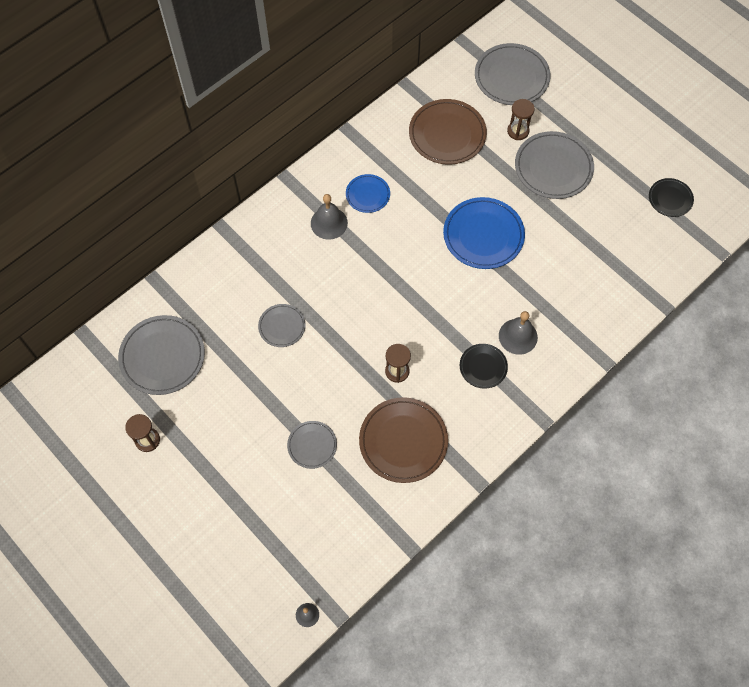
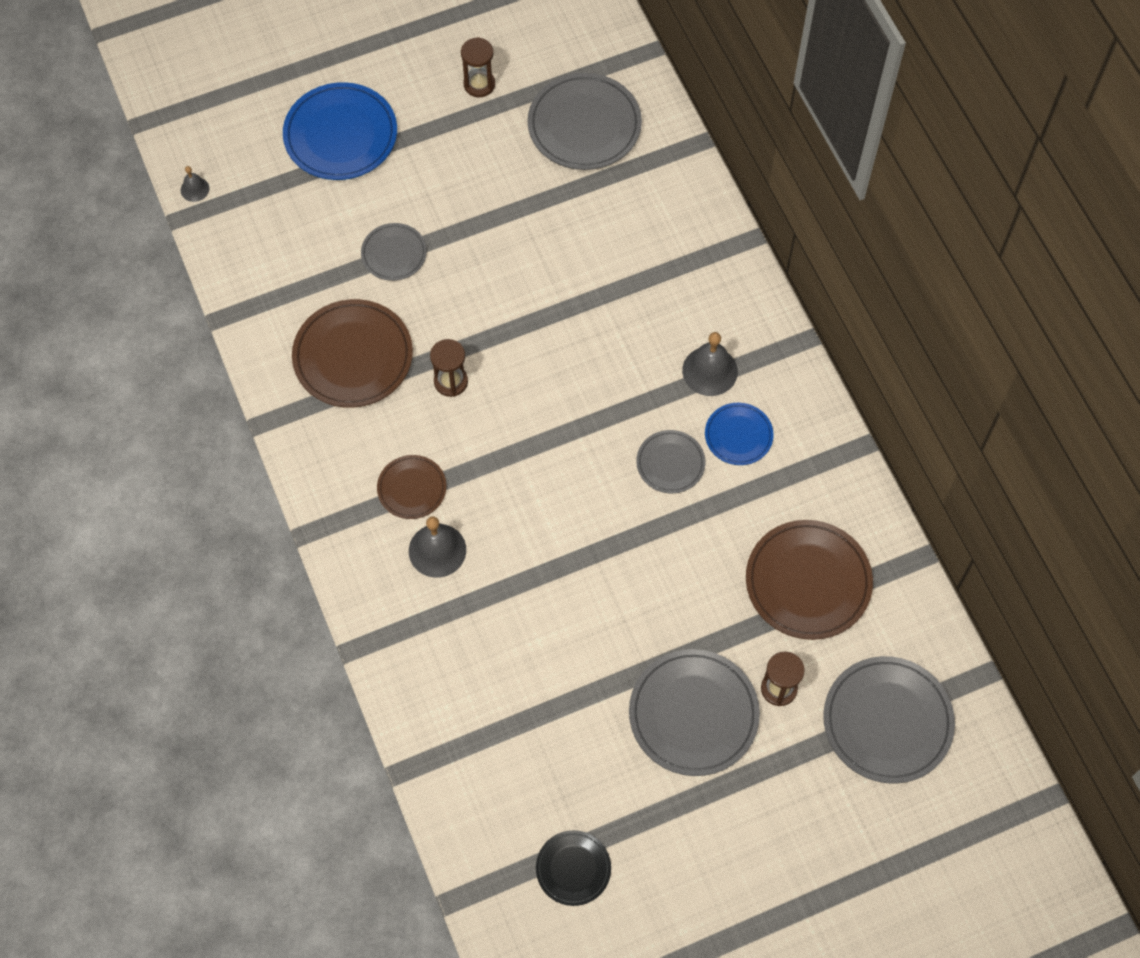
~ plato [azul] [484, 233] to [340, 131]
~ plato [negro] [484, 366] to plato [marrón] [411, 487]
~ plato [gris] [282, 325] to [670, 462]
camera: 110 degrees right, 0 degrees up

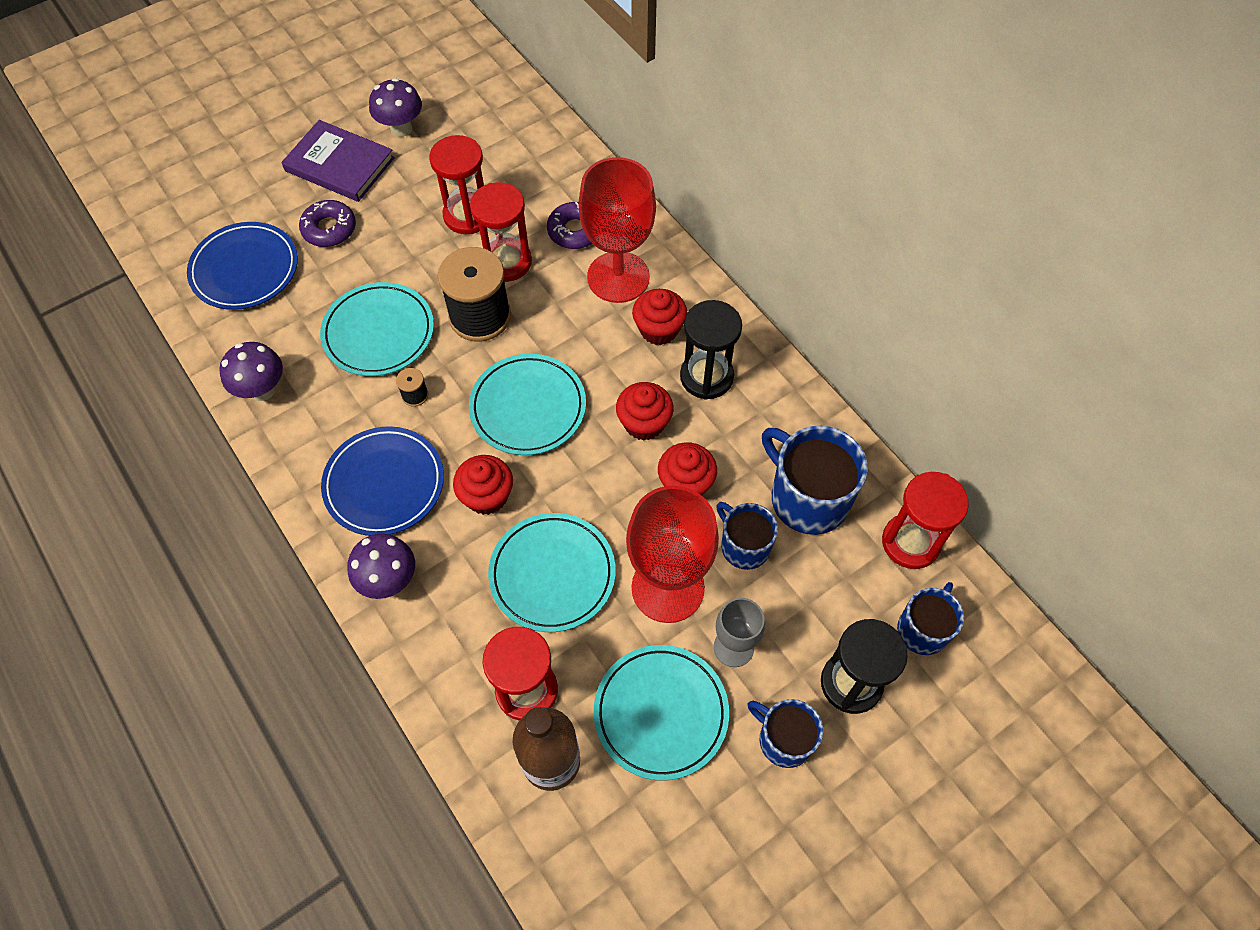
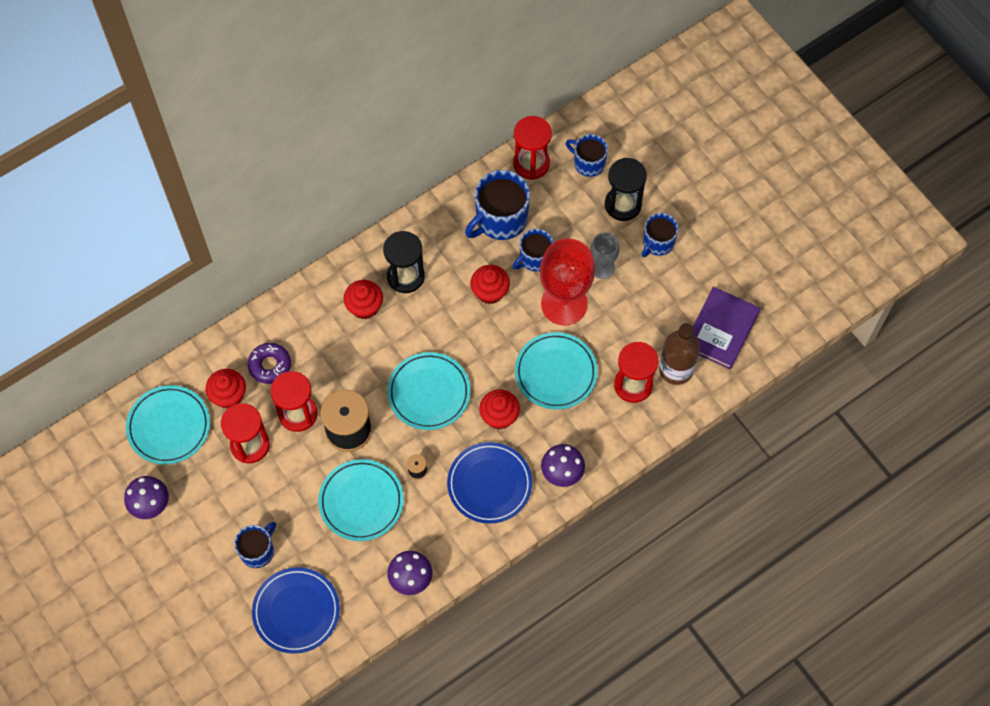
~ plato [turquesa] [661, 713] to [168, 424]
~ magdalena [rojo] [645, 411] to [226, 389]
~ rosquilla [morado] [327, 223] to taza [azul] [255, 545]
~ libro [morado] [338, 161] to [726, 328]
- copa [rojo] [617, 230]
camera: 90 degrees left, 5 degrees up

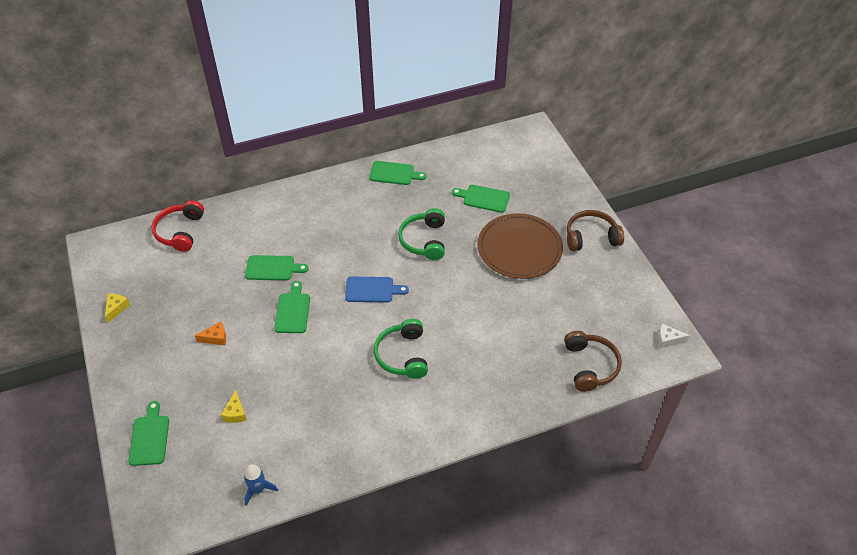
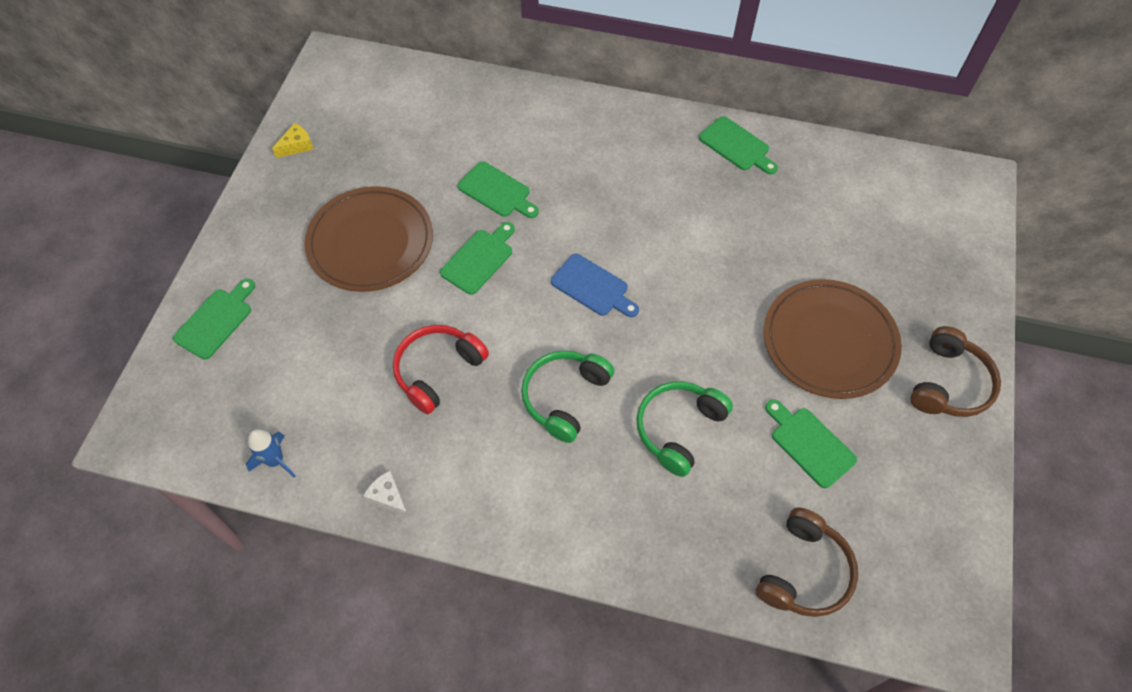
~ queso [naranja] [210, 333] to plato [marrón] [368, 239]
~ queso [blanco] [674, 336] to [386, 494]
~ auriculares [rojo] [177, 226] to [441, 369]
~ auriculares [verde] [421, 234] to [684, 429]
~ tabla de cortar [verde] [481, 199] to [811, 443]
~ auriculares [marrón] [595, 230] = [955, 371] 90 degrees clockwise
- queso [amarillo] [234, 406]
camera: 35 degrees right, 10 degrees up

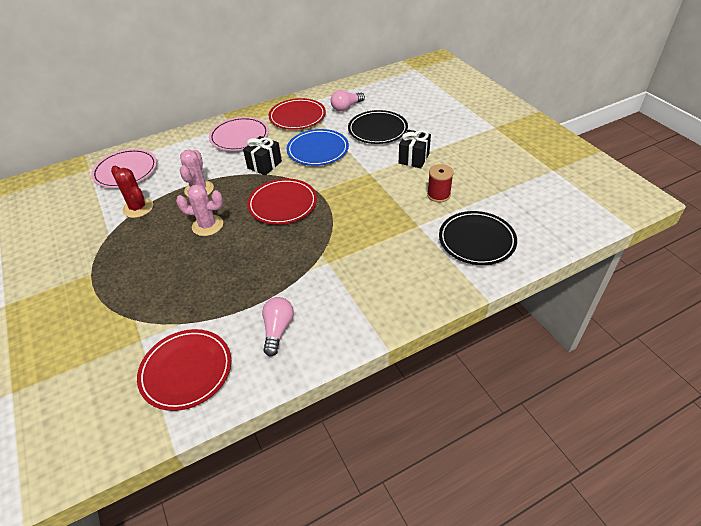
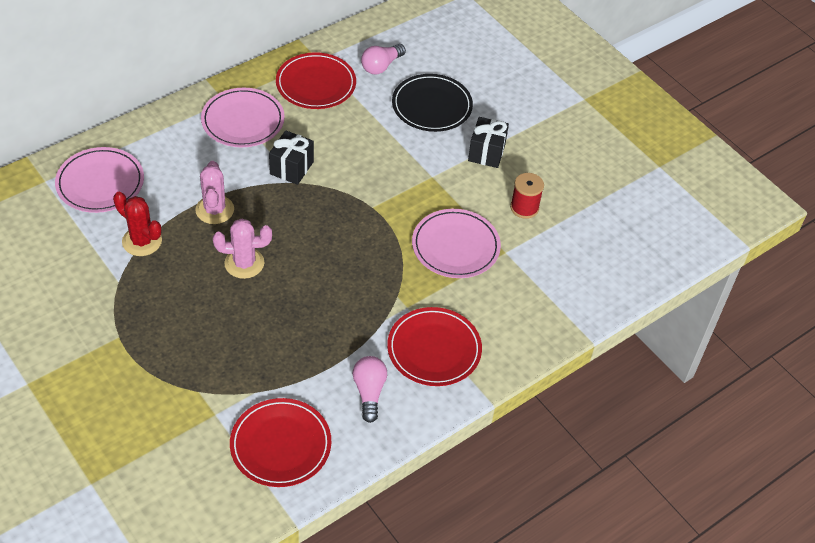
~ plato [rojo] [282, 202] to [434, 346]
+ plato [rosa] [456, 243]
- plato [azul] [318, 147]
- plato [negro] [478, 238]
camera: 15 degrees left, 5 degrees up

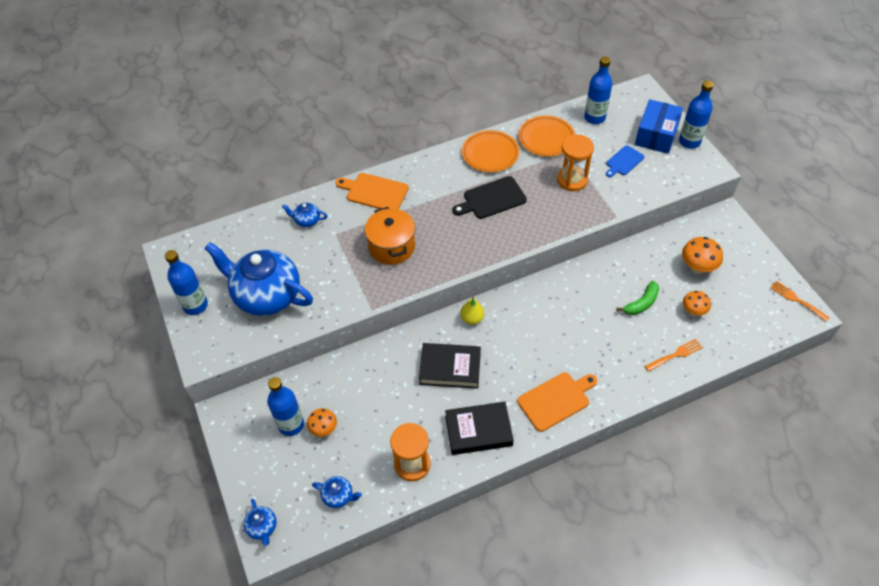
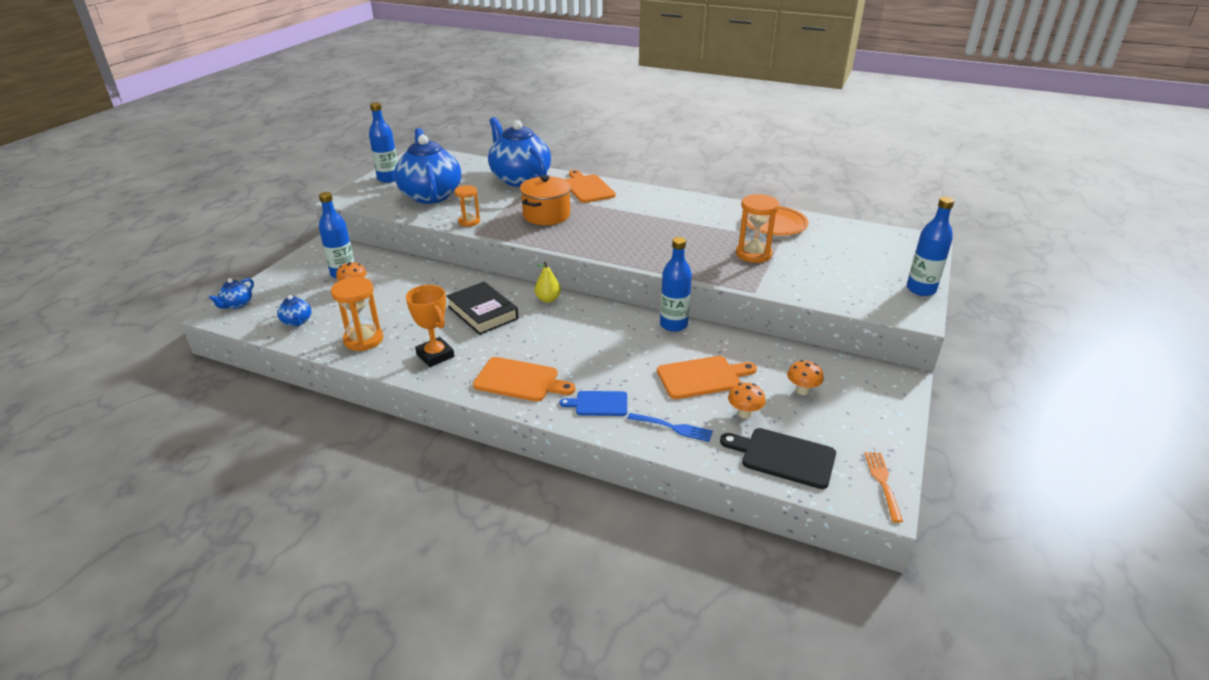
~ libro [negro] [479, 428] to trofeo [naranja] [430, 326]
+ reloj de arena [naranja] [467, 206]
~ tetera [azul] [304, 215] = [519, 152] x2.45
~ tabla de cortar [azul] [625, 161] to [593, 403]
~ tenedor [naranja] [674, 355] to tenedor [azul] [670, 427]
~ plátano [verde] [637, 298] to tabla de cortar [naranja] [707, 377]
~ botella [azul] [598, 90] to [676, 284]
~ tabla de cortar [negro] [490, 197] to [778, 458]
~ seta [naranja] [702, 255] = [805, 377] x0.66
- plato [naranja] [490, 151]
- caja [azul] [659, 126]
camera: 45 degrees right, 20 degrees down

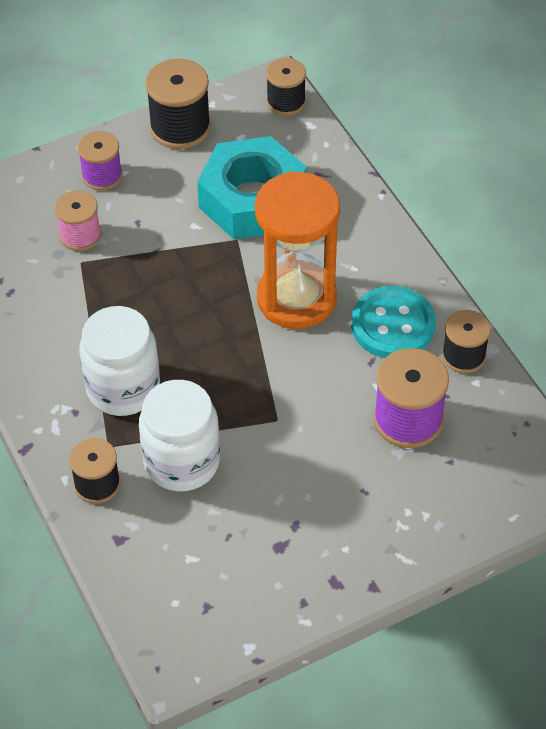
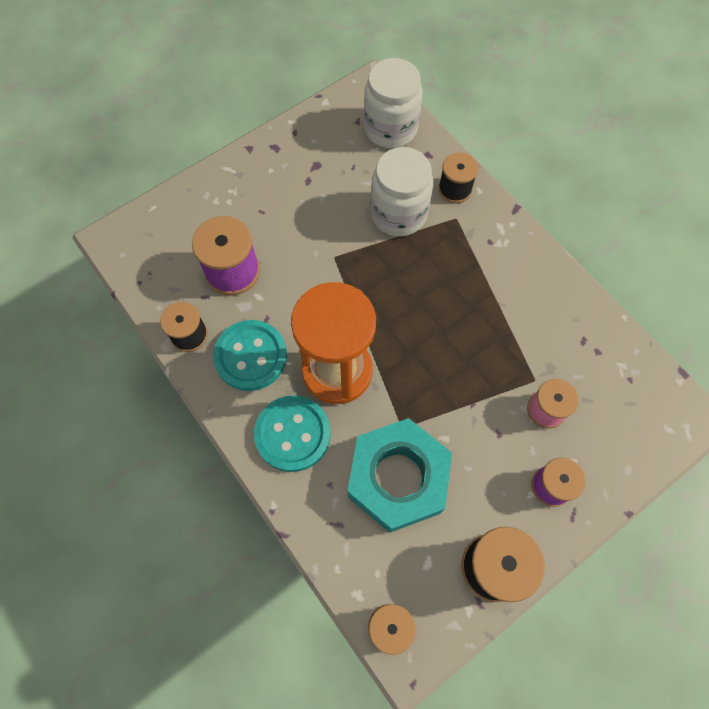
+ botón [turquesa] [292, 433]
~ tarro [blanco] [119, 361] to [393, 103]
camera: 170 degrees right, 15 degrees up

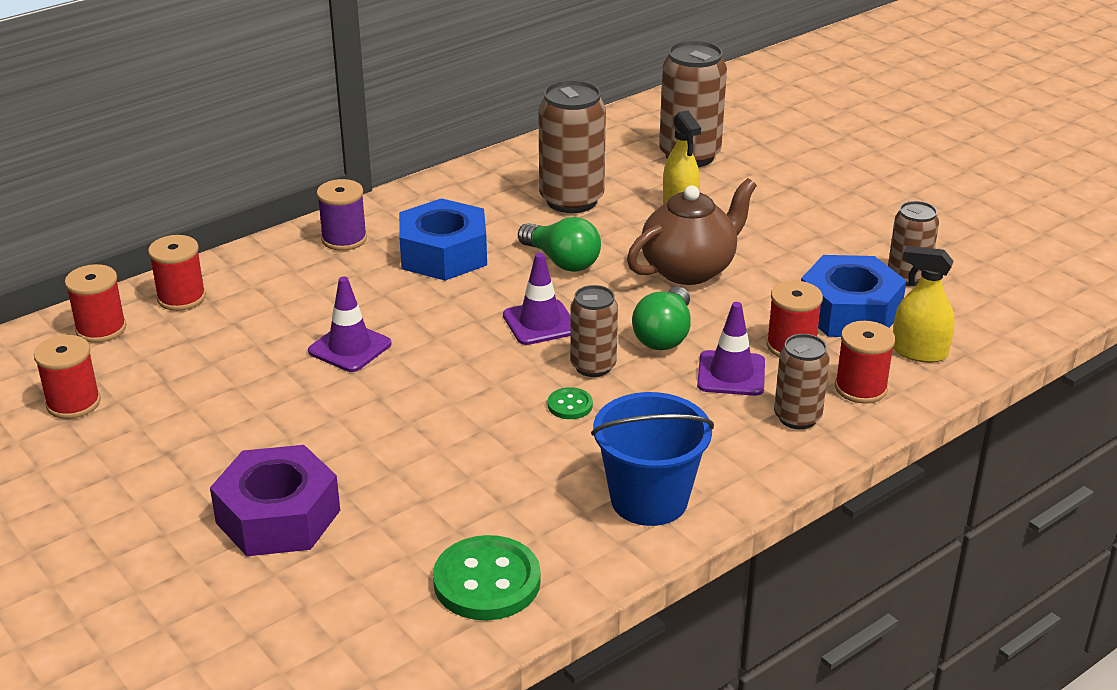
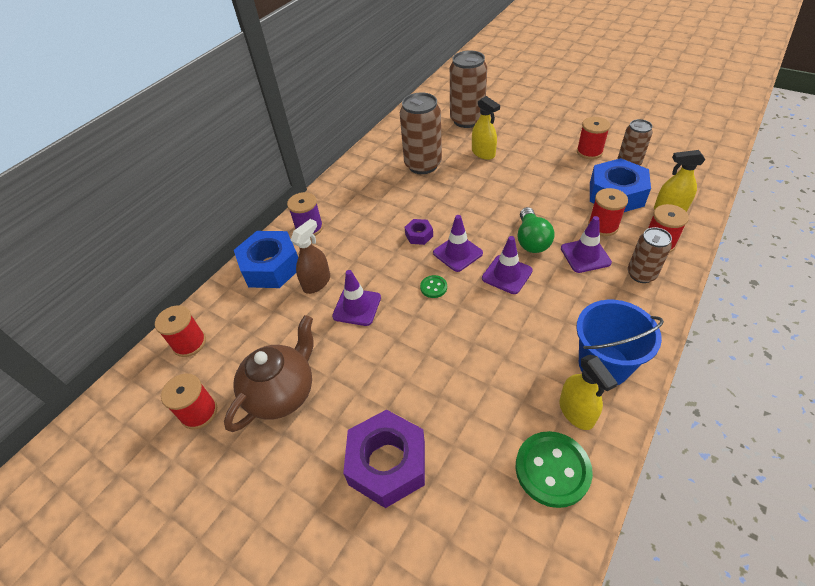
~ tetera [marrón] [692, 231] to [269, 373]
~ tuerca [azul] [443, 239] to [266, 259]
+ pulverizador [marrón] [310, 256]
+ tuerca [morado] [419, 232]
~ botón [verde] [570, 403] to [433, 286]
~ lata [marrón] [594, 331] to cono de tráfico [morado] [507, 265]
+ pulverizador [amarillo] [588, 392]
~ carrete [rojo] [177, 273] to [593, 138]
- bombilla [verde] [559, 244]
camera: 15 degrees left, 15 degrees up

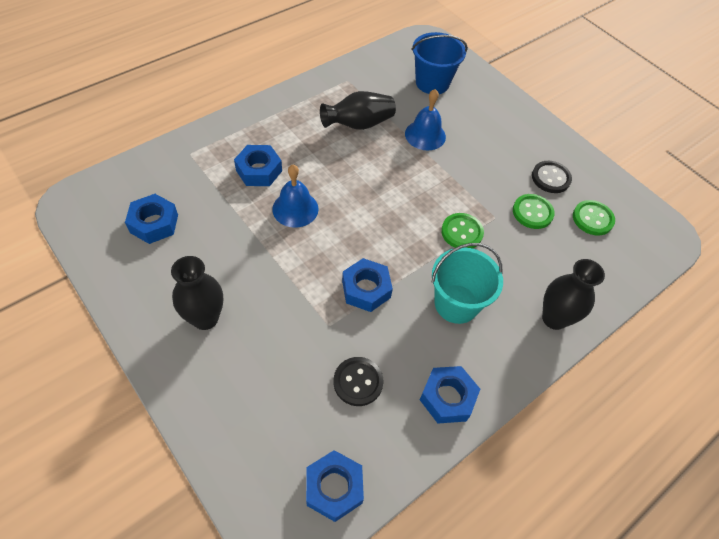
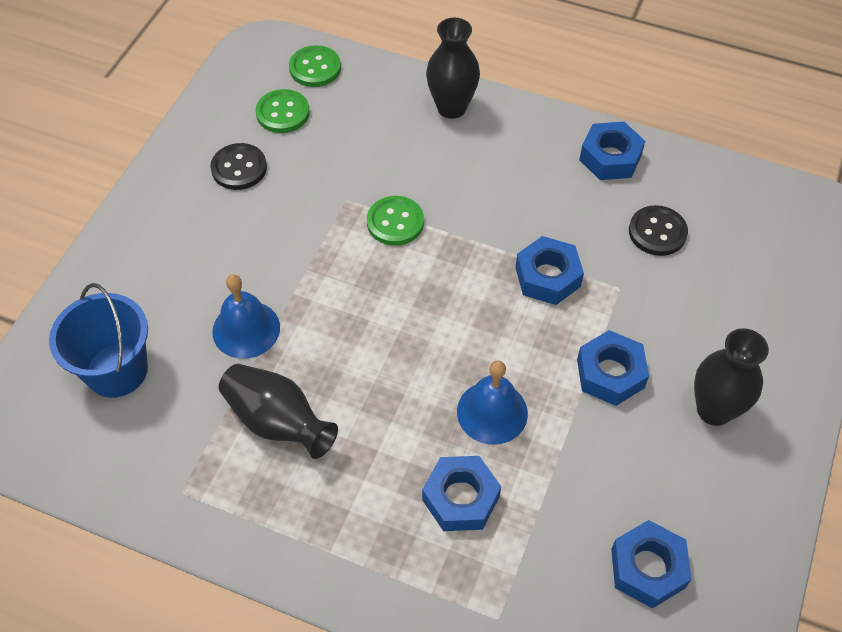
~ botón [verde] [534, 211] to [315, 66]
~ tuerca [azul] [335, 486] to [613, 368]
- balde [turquesa] [467, 283]
camera: 115 degrees left, 0 degrees up

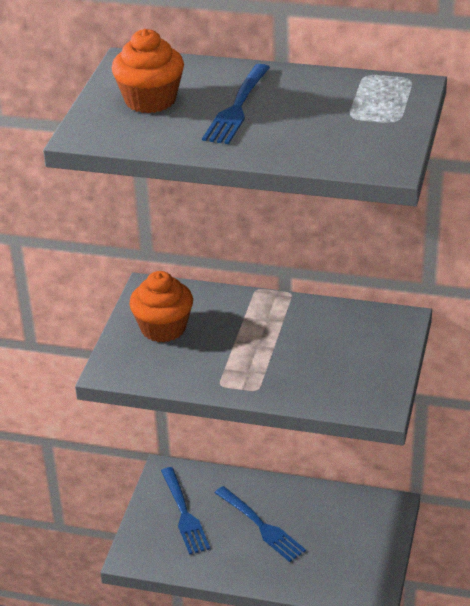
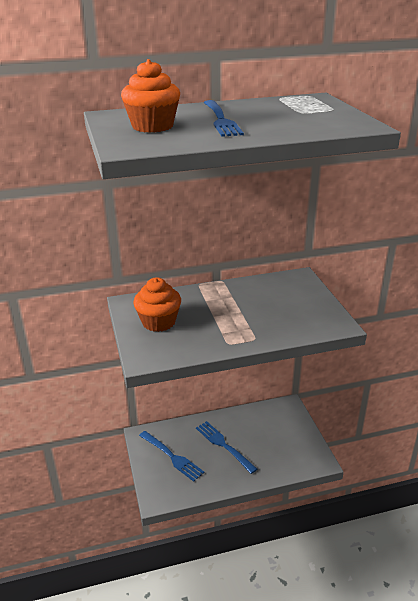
~ tenedor [azul] [260, 524] = [226, 447] 150 degrees counterclockwise
camera: 30 degrees left, 5 degrees down

